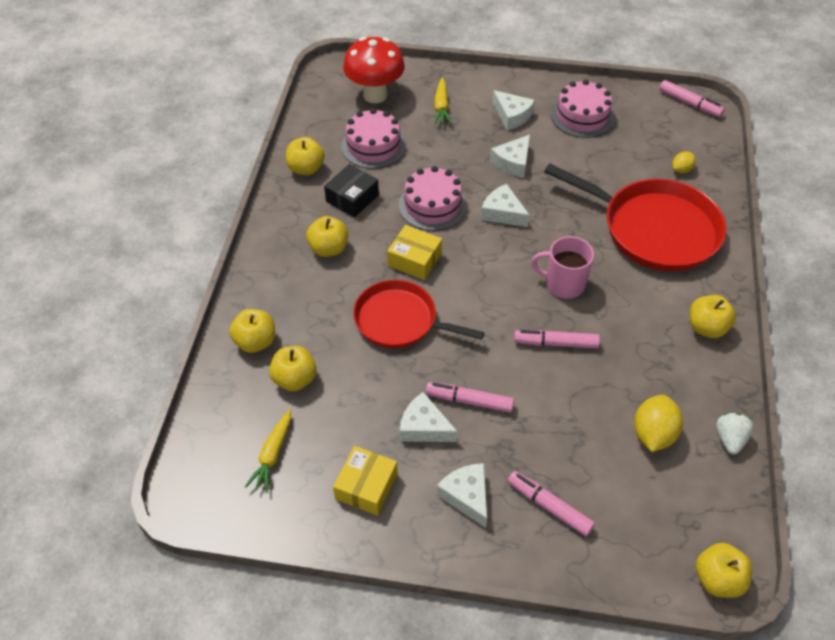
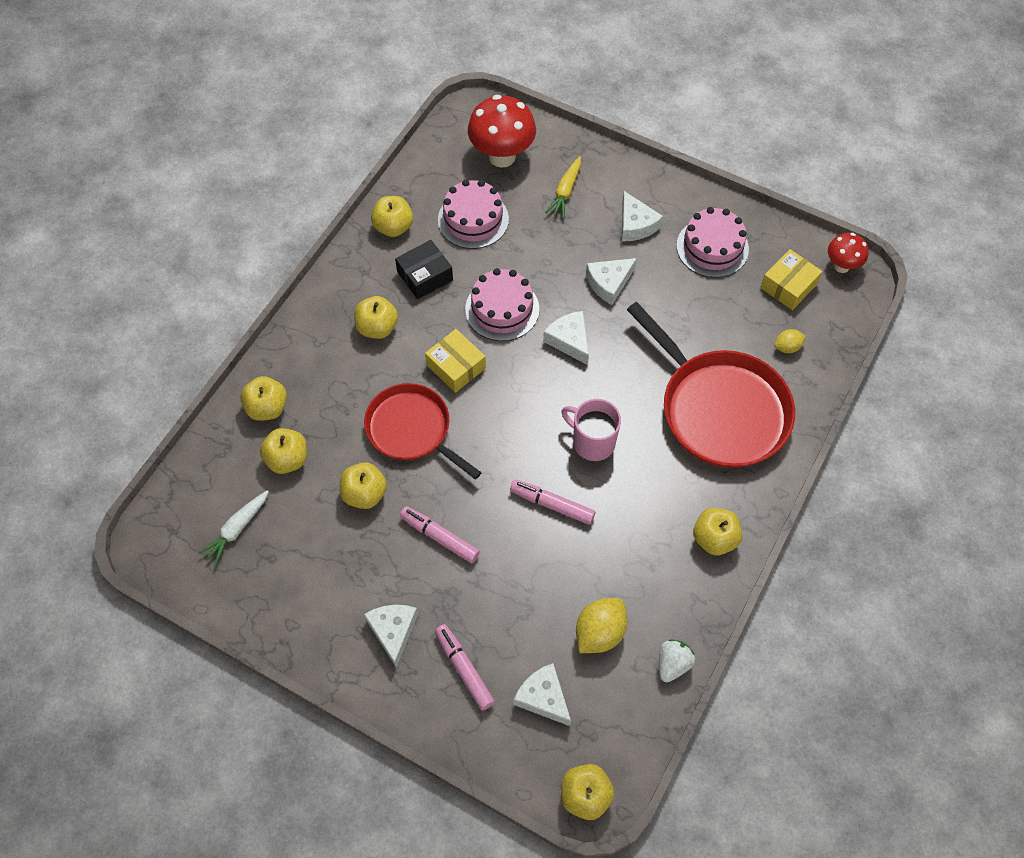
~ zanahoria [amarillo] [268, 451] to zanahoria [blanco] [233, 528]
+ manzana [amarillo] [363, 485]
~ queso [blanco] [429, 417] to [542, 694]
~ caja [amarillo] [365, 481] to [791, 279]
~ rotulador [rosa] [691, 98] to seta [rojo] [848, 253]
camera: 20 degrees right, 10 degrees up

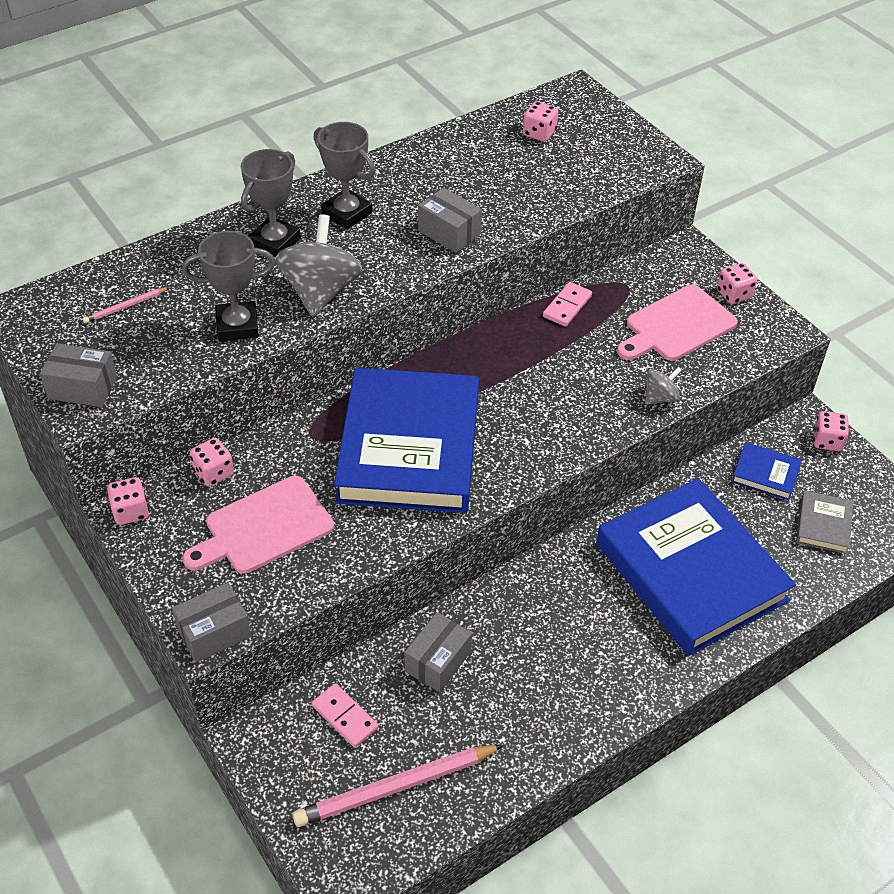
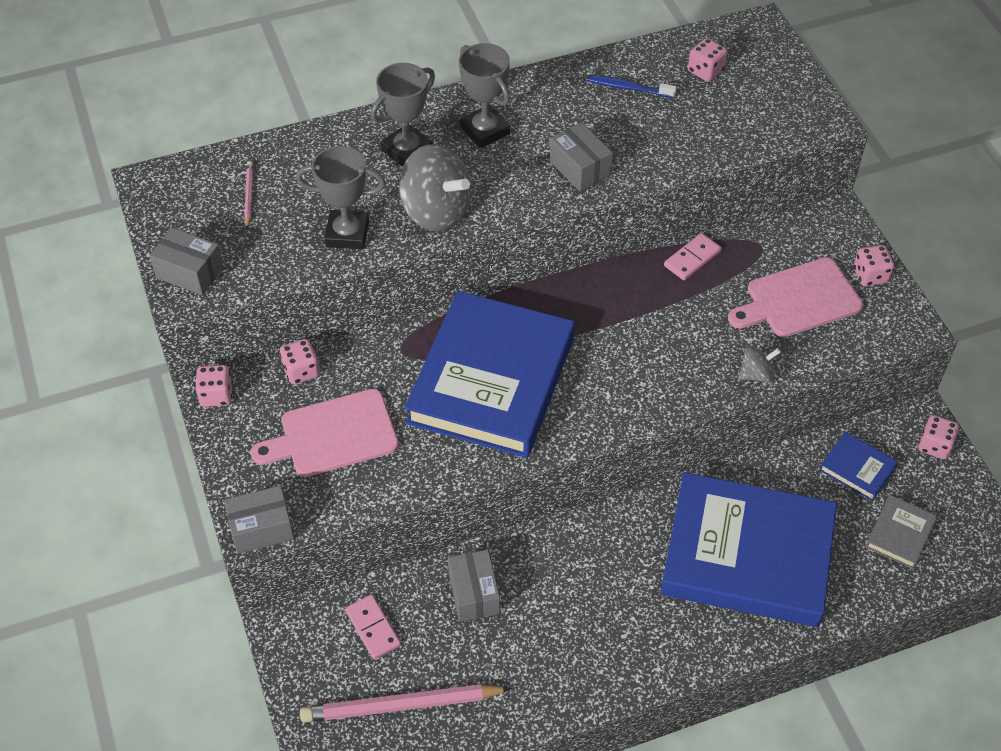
~ lápiz [rosa] [126, 305] = [248, 195] 105 degrees clockwise
~ peonza [gris] [318, 265] = [435, 188] 105 degrees clockwise
~ caja [gris] [438, 652] = [474, 586] 60 degrees counterclockwise
+ cepillo de dientes [azul] [632, 86]
~ libro [azul] [696, 567] = [748, 549] 60 degrees counterclockwise
camera: 15 degrees right, 5 degrees up

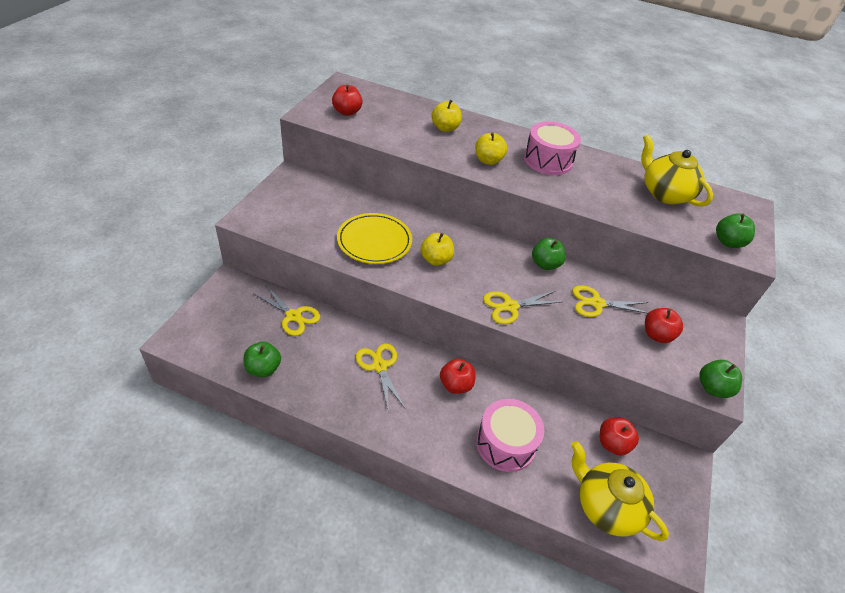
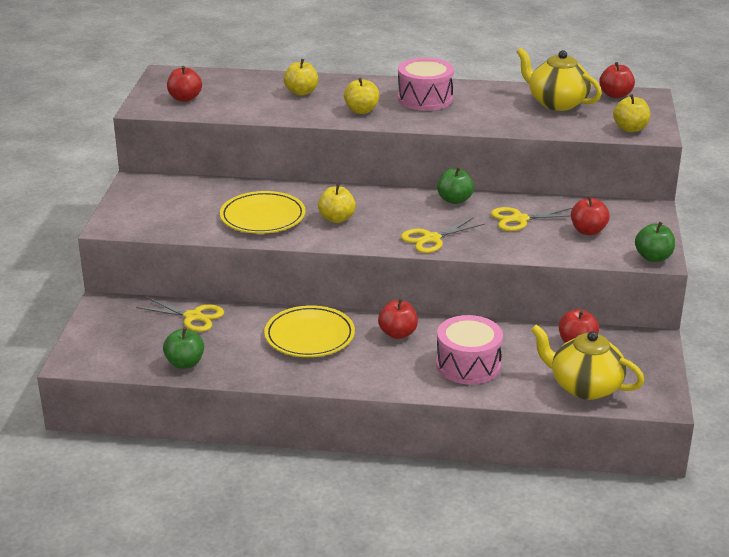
~ tijeras [amarillo] [380, 378] to plato [amarillo] [309, 331]
+ manzana [rojo] [617, 80]
~ manzana [verde] [735, 230] to manzana [amarillo] [631, 113]
camera: 10 degrees left, 15 degrees down

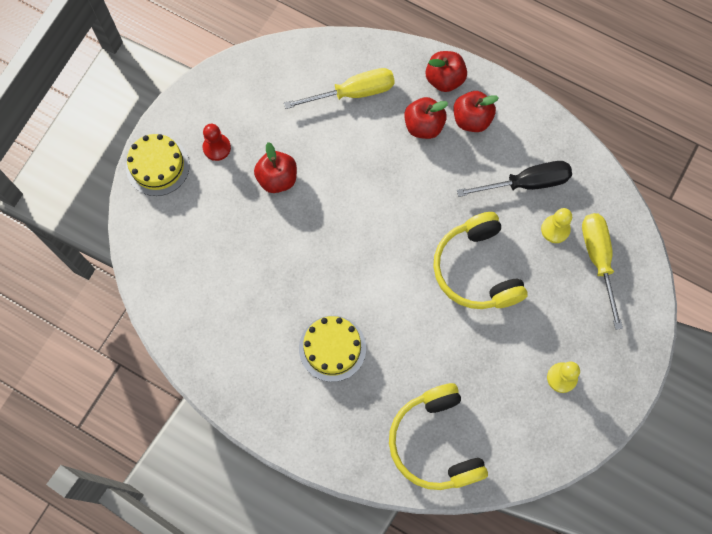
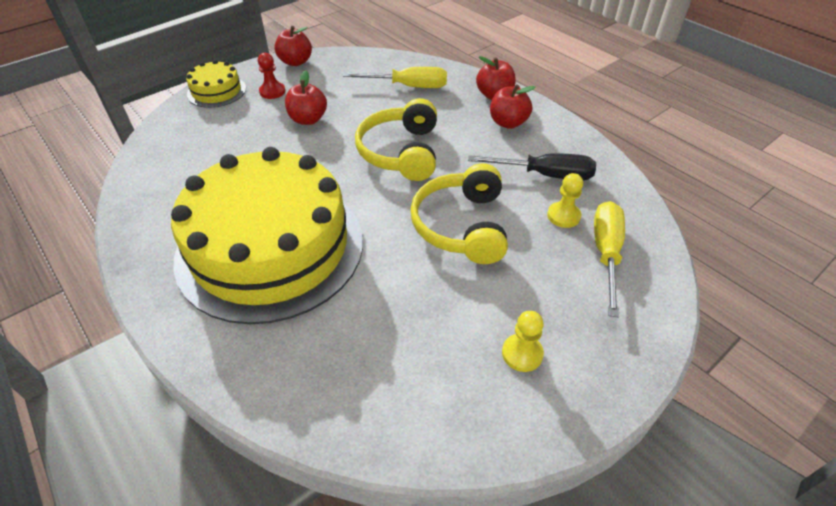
~ tarta [amarillo] [332, 349] = [267, 235] x2.37
~ manzana [rojo] [426, 118] to [293, 46]
~ auriculares [amarillo] [438, 436] to [396, 139]
camera: 20 degrees right, 25 degrees down

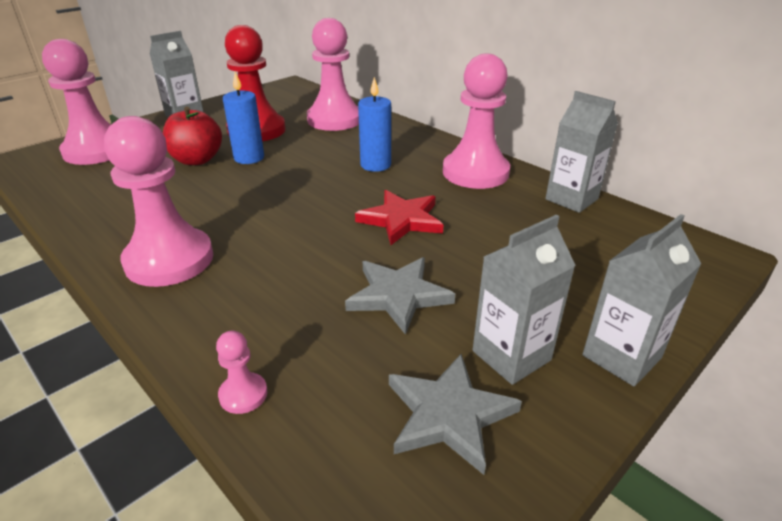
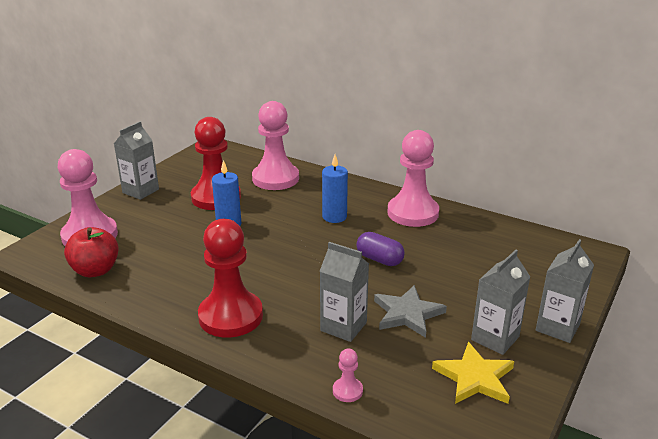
~ manzana [rojo] [192, 135] to [91, 252]
~ peón [rosa] [158, 201] to peón [rojo] [230, 278]
~ cartón de leche [gris] [581, 152] to [344, 292]
~ estrella [rojo] [399, 217] to cápsula [morado] [380, 249]
~ estrella [gris] [455, 414] to estrella [amarillo] [473, 373]
camera: 15 degrees left, 5 degrees down

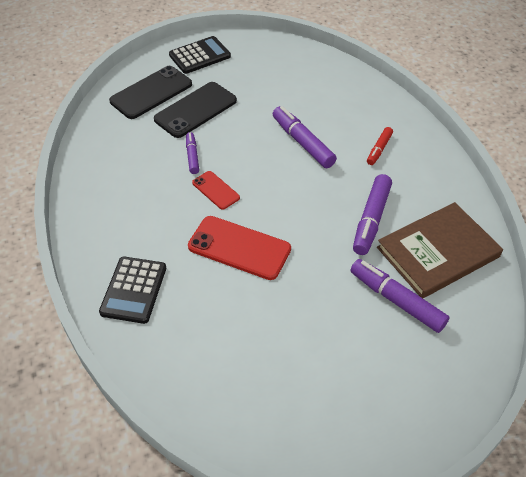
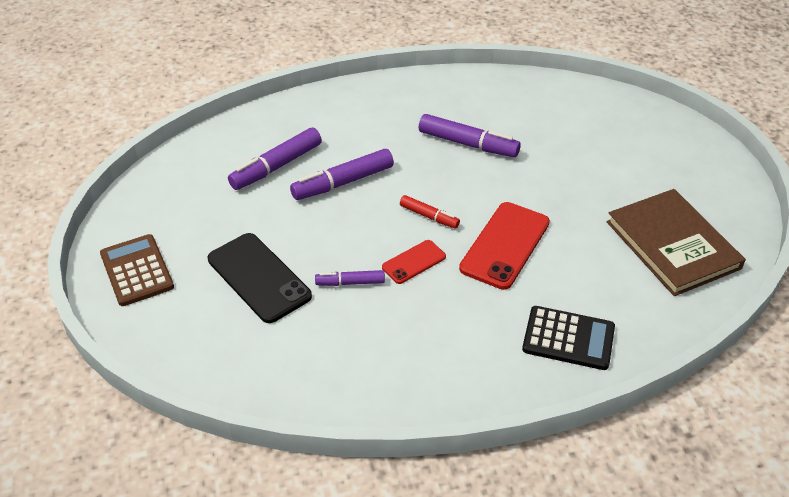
~ calculadora [negro] [200, 55] to calculadora [marrón] [137, 270]
~ rotulador [morado] [400, 296] to [275, 159]
~ rotulador [rojo] [380, 146] to [430, 211]
~ libro [marrón] [440, 250] to [676, 242]
- móvil [negro] [150, 92]
camera: 85 degrees left, 5 degrees down

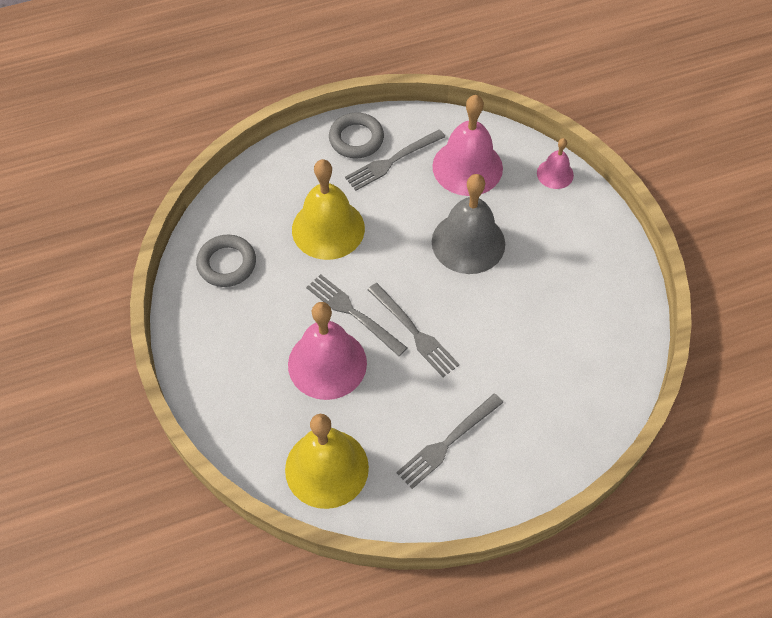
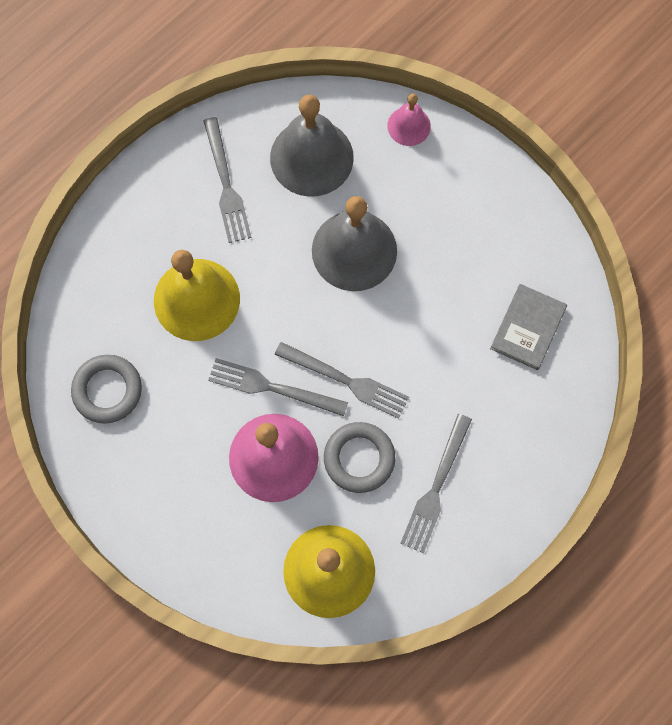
~ tenedor [gris] [395, 160] = [227, 180] 45 degrees counterclockwise
~ campana [rosa] [467, 145] to campana [gris] [312, 146]
~ anillo [gris] [356, 135] to [359, 457]
+ libro [gris] [528, 327]
camera: 25 degrees left, 15 degrees up

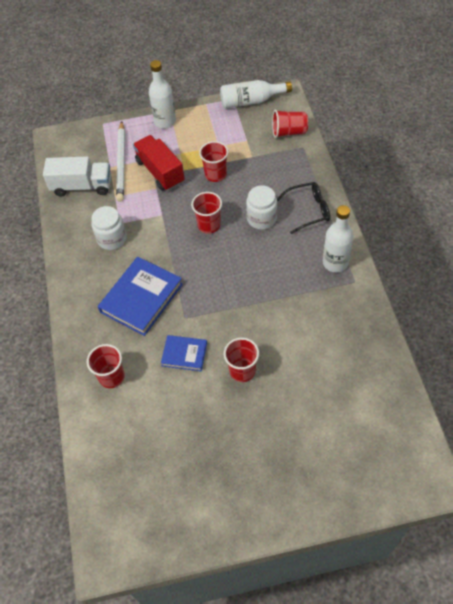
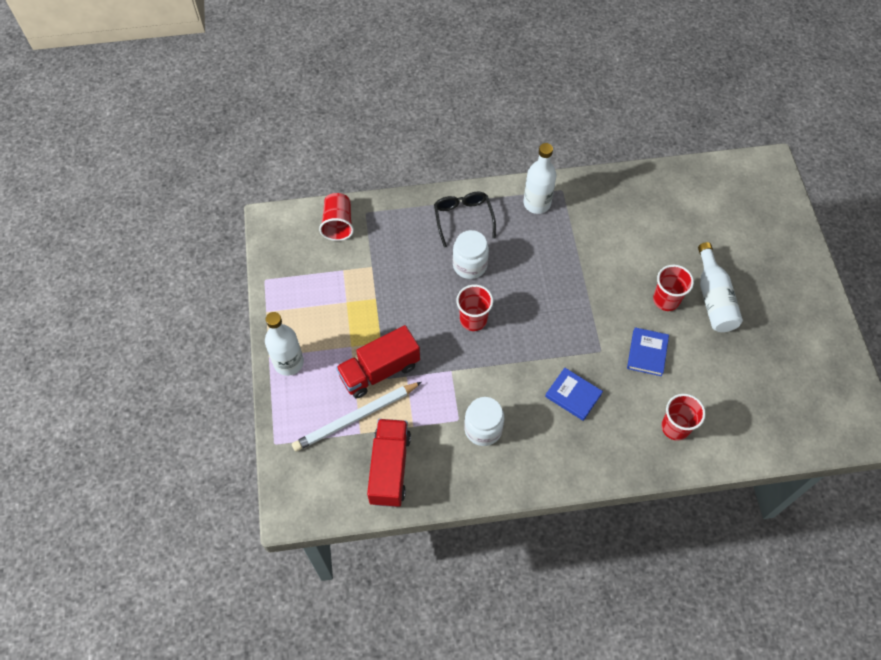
~ lápiz [blanco] [120, 161] = [357, 417] 150 degrees clockwise
~ camión [blanco] [77, 176] to camión [rojo] [389, 463]
~ libro [azul] [140, 296] = [574, 394] x0.56
~ botella [blanco] [256, 94] to [720, 287]
- vaso [rojo] [214, 161]
camera: 90 degrees left, 5 degrees up

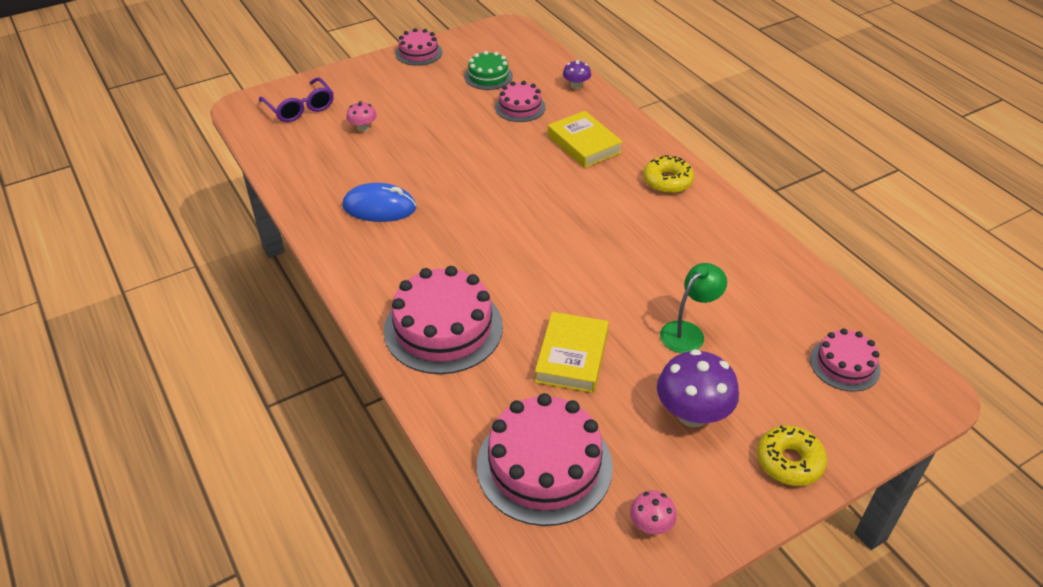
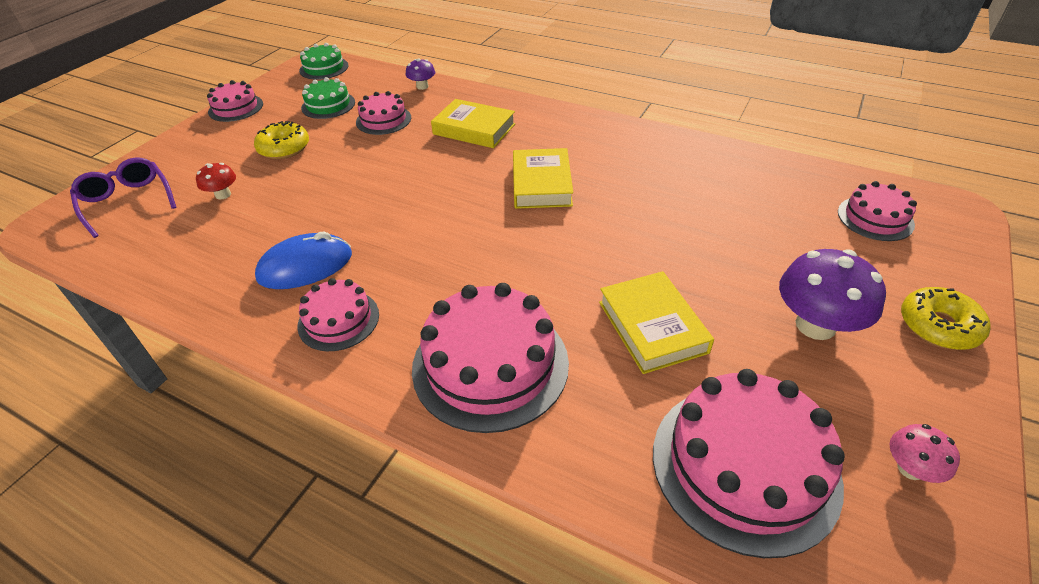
~ gafas [morado] [296, 99] = [123, 198] 150 degrees counterclockwise
~ seta [rosa] [361, 116] to seta [rojo] [216, 181]
~ rosquilla [amarillo] [668, 174] to [281, 140]
+ tarta [rosa] [338, 314]
+ tarta [verde] [323, 61]
+ libro [amarillo] [543, 178]
- lámpara [verde] [693, 308]
camera: 30 degrees left, 0 degrees up

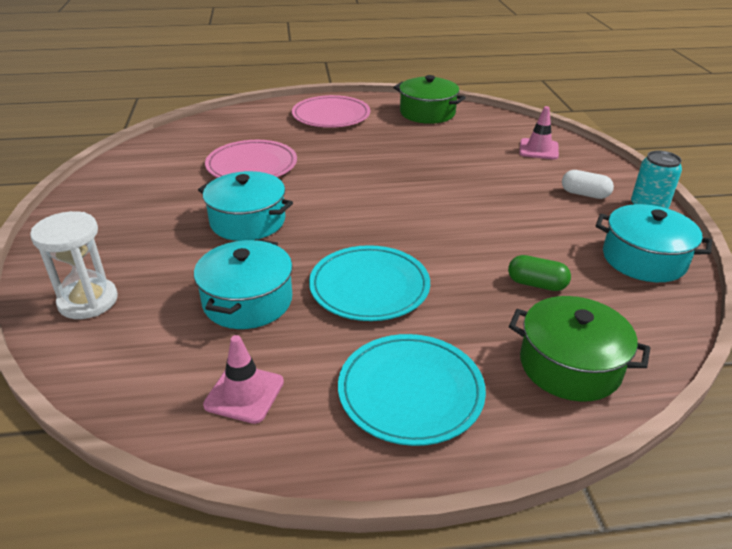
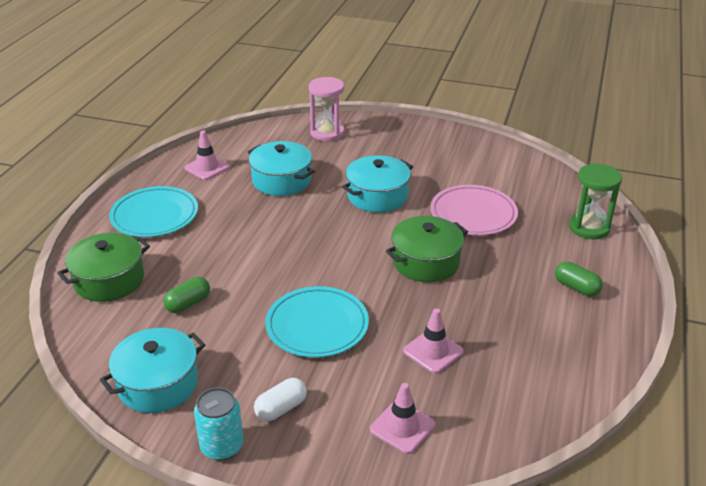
~ plato [turquesa] [369, 283] to [317, 322]
~ reloj de arena [blanco] [74, 265] to reloj de arena [rosa] [327, 109]
~ olla [verde] [430, 99] to [427, 249]
+ cono de tráfico [rosa] [433, 341]
~ plato [rosa] [331, 111] to cápsula [verde] [579, 279]
+ reloj de arena [verde] [595, 201]
camera: 115 degrees right, 0 degrees up

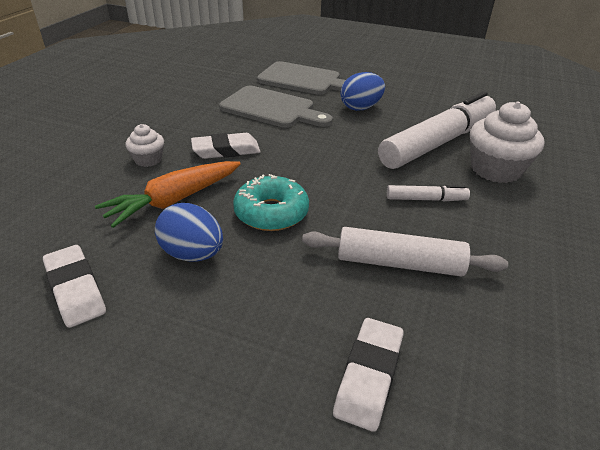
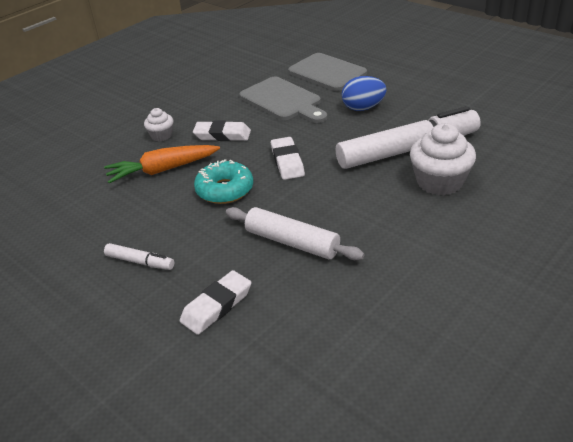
~ rotulador [blanco] [428, 193] to [139, 256]
~ goma de borrar [blanco] [74, 286] to [288, 158]
- huevo [azul] [189, 232]
camera: 25 degrees right, 0 degrees up

